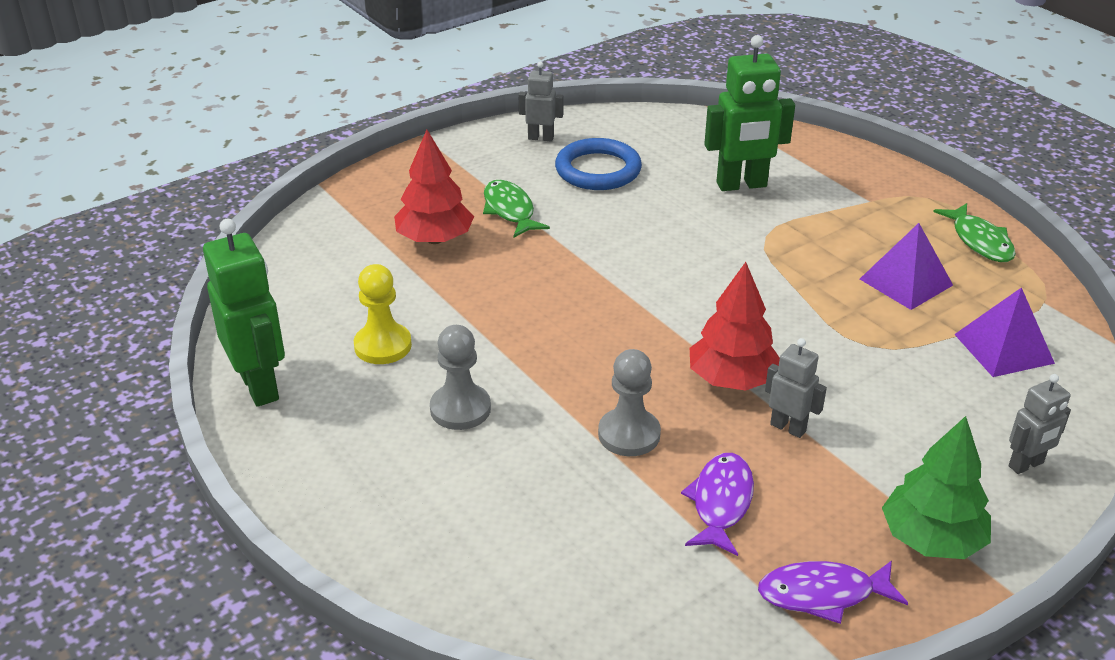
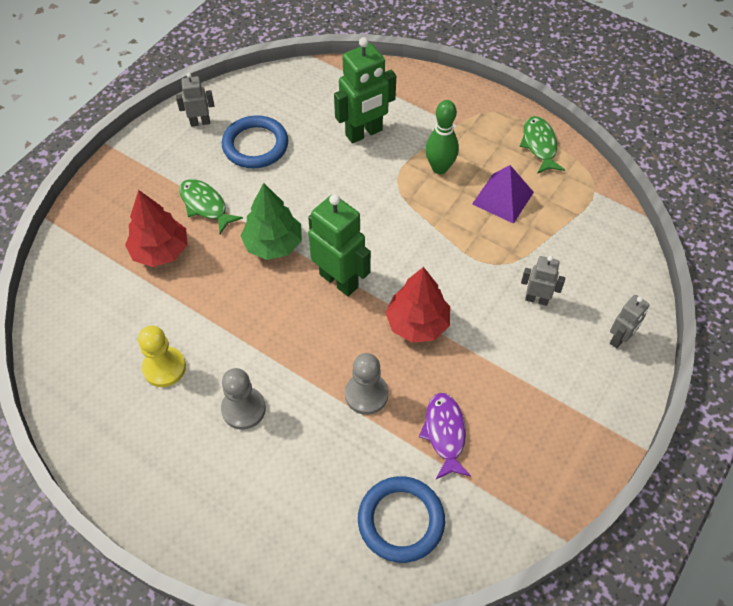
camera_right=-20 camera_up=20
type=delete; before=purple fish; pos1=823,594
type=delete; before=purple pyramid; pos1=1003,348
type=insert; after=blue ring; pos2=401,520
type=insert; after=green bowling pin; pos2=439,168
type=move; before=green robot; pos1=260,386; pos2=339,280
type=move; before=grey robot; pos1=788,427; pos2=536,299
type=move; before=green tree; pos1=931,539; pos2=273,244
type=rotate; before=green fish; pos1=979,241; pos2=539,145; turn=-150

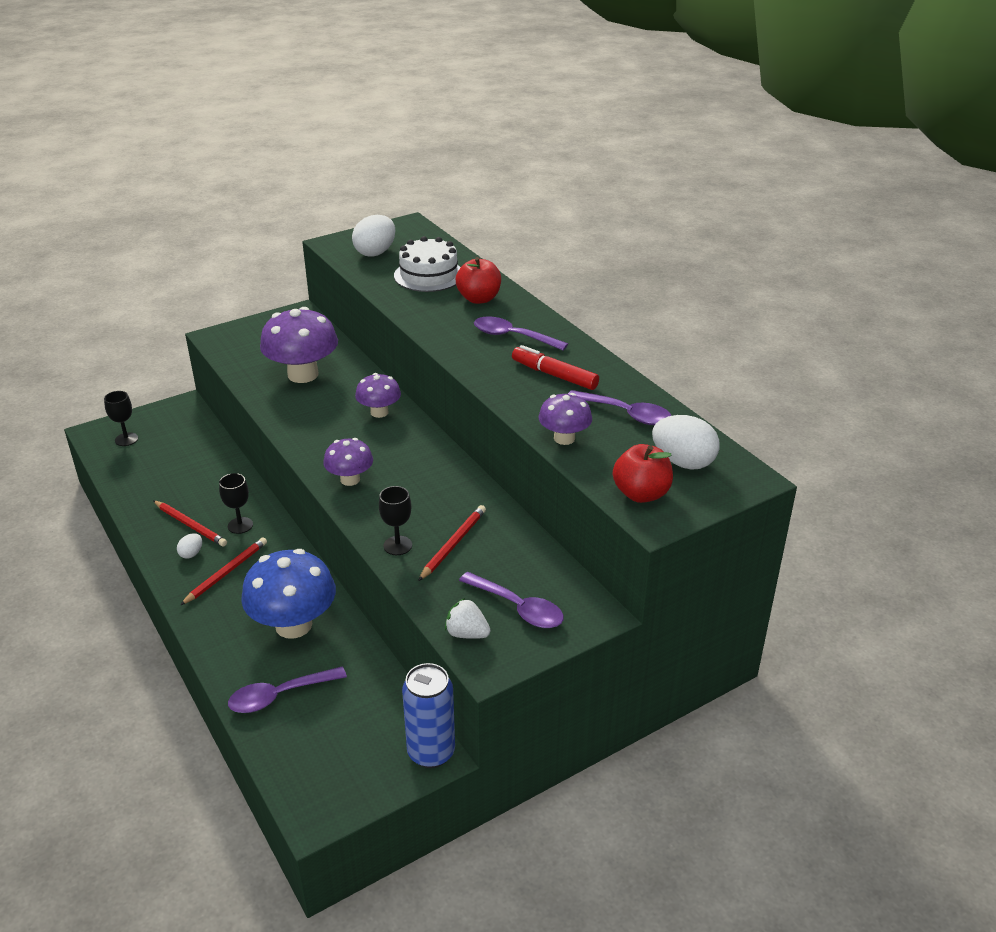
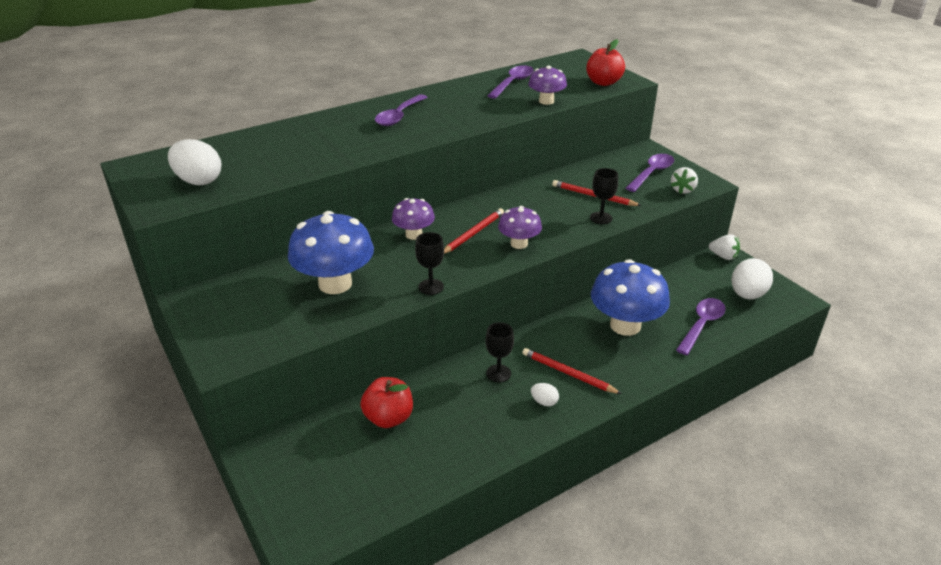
camera_right=-90 camera_up=0
type=delete; before=white cake; pos1=428,275
type=delete; before=red marker; pos1=554,375
type=move; before=black goblet; pos1=126,439; pos2=431,287
type=move; before=red pencil; pos1=190,525; pos2=473,233
type=move; before=red apple; pos1=479,299; pos2=388,418
type=move; before=white egg; pos1=683,462; pos2=747,295
type=replace; before=blue can; after=white strawberry; pos1=431,752; pos2=723,256
type=recolor; before=purple mushroom; after=blue mushroom; pos1=303,374; pos2=335,284
type=rotate; before=purple spoon; pos1=279,696; pos2=701,325; turn=-120

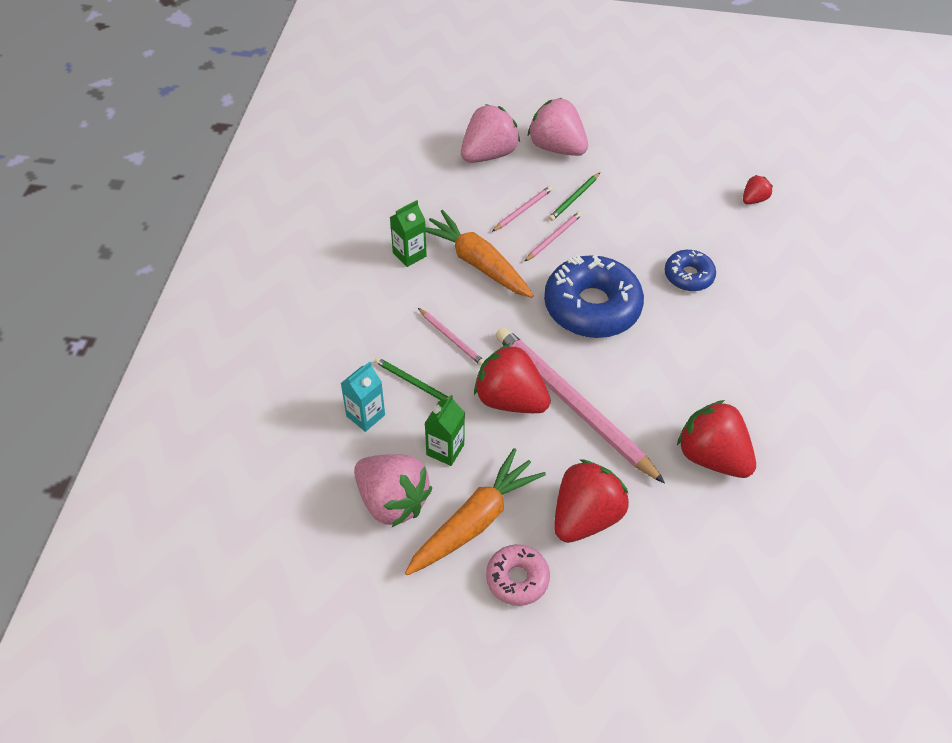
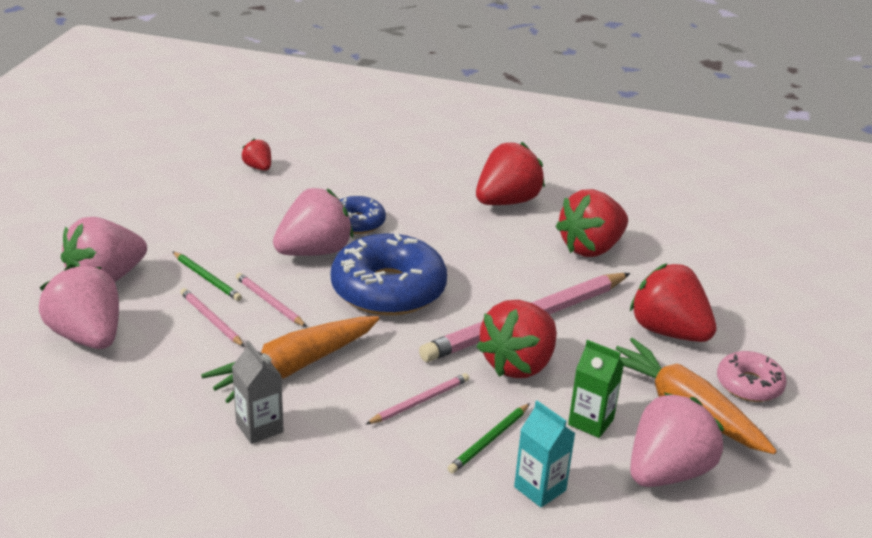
camera_right=-85 camera_up=-20
type=insert; after=pink strawberry; pos2=314,252
type=insert; after=red strawberry; pos2=507,202
type=recolor; before=green carton; after=grey carton; pos1=409,254; pos2=259,427

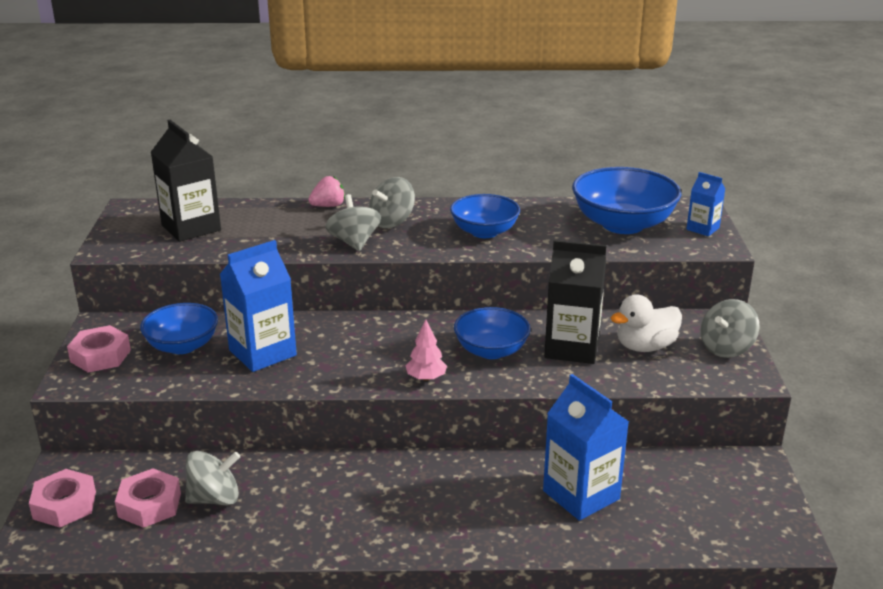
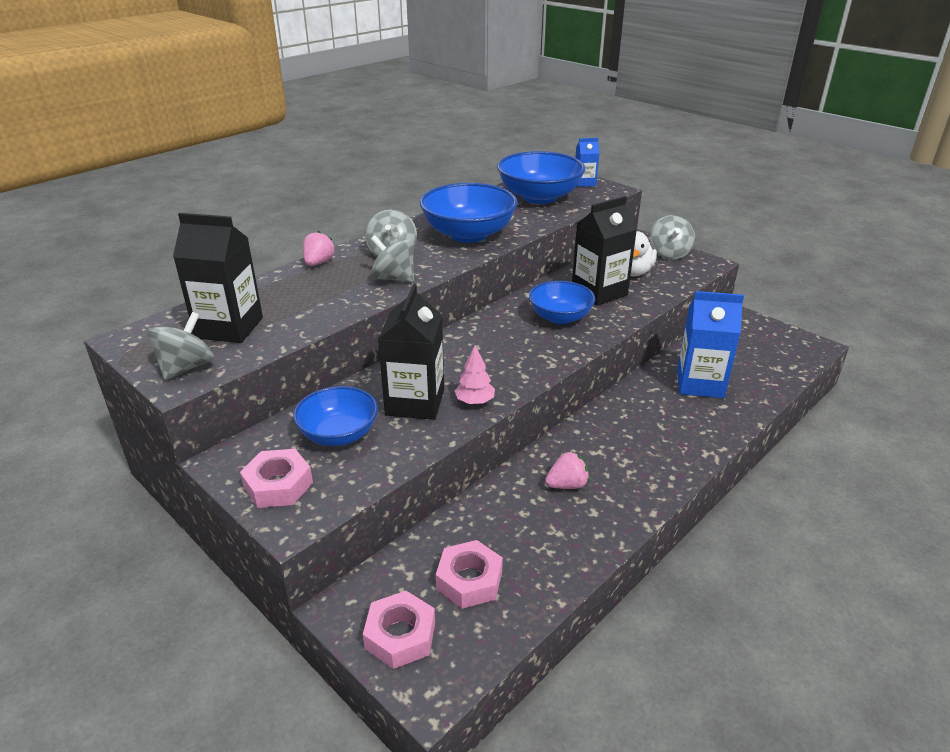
camera_right=-45 camera_up=5
type=insert; after=pink strawberry; pos2=567,485
type=move; before=grey spinning top; pos1=215,498; pos2=186,367
type=move; before=pink tree; pos1=426,378; pos2=475,401
type=recolor; before=blue carton; after=black carton; pos1=262,353; pos2=415,402
type=resize; before=blue bowl; pos1=484,232; pos2=468,234; scale=1.55

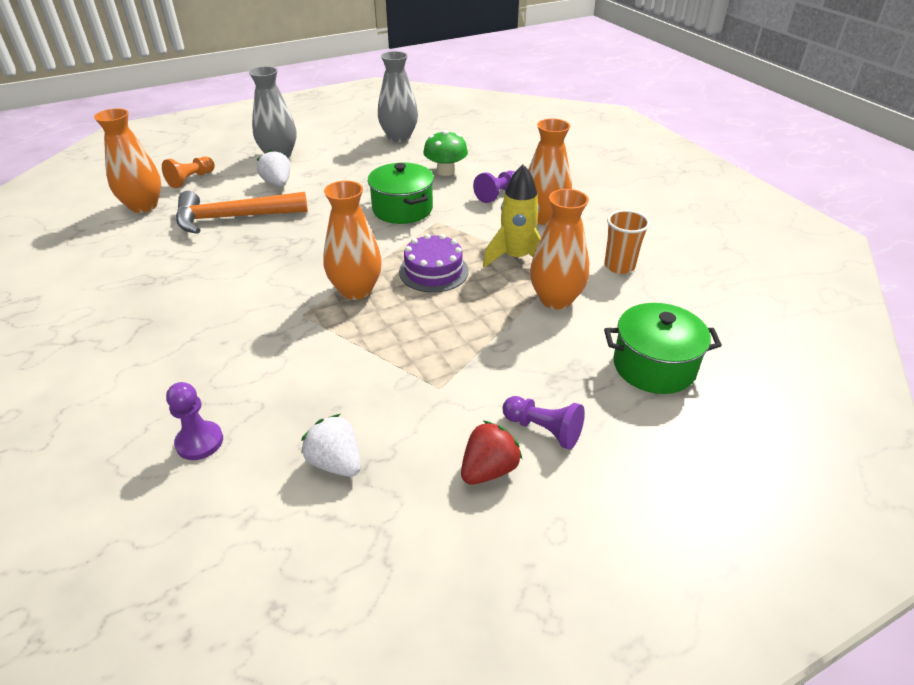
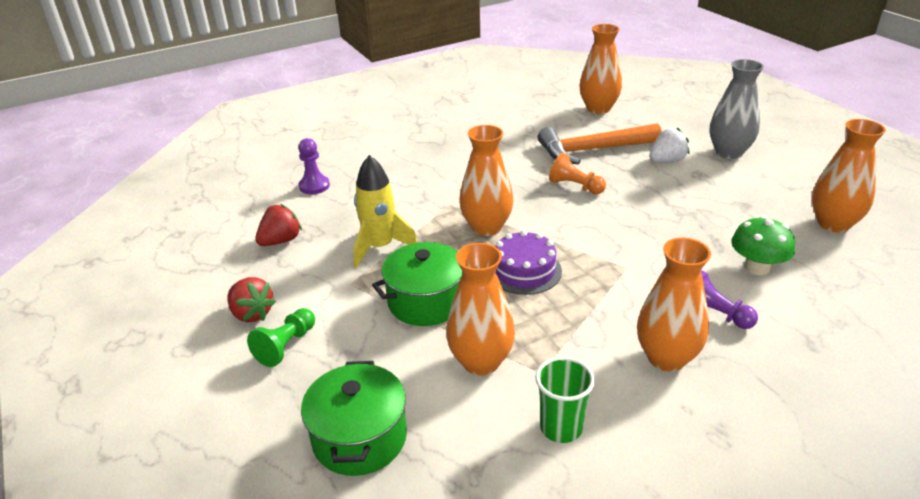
camera_right=90 camera_up=-5
type=move; before=orange pawn; pos1=191,179; pos2=575,186
type=move; before=green pot; pos1=402,209; pos2=426,301
type=move; before=yellow rocket; pos1=516,258; pos2=380,247
type=recolor; before=white strawberry; after=red strawberry; pos1=336,463; pos2=281,241
type=recolor; before=grey vase; after=orange vase; pos1=399,137; pos2=833,224
type=recolor; before=purple pawn; after=green pawn; pos1=543,430; pos2=286,346
type=recolor; before=orange cup; after=green cup; pos1=619,266; pos2=561,428
type=rotate; before=orange hammer; pos1=234,218; pos2=593,150; turn=-90

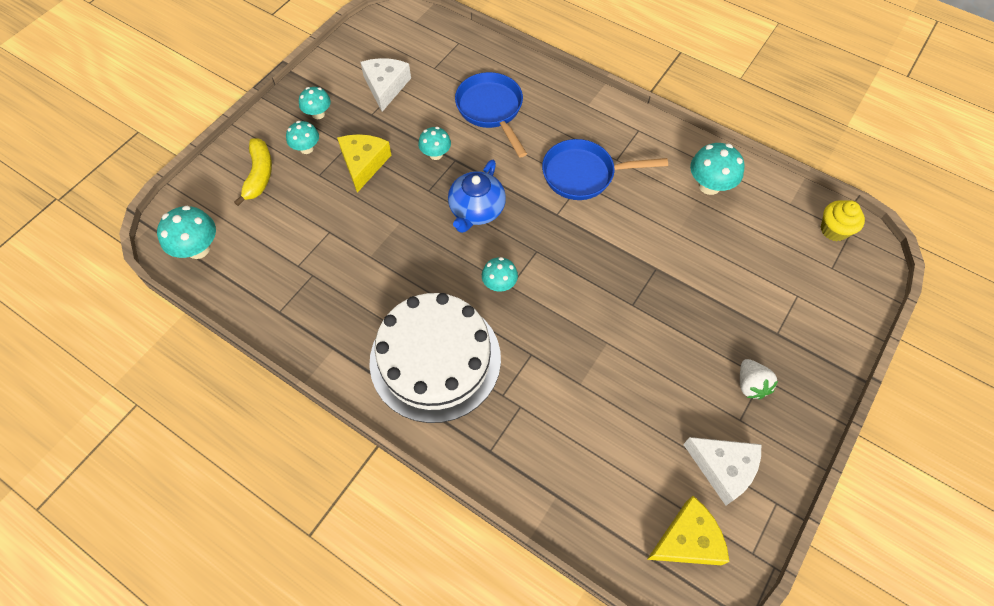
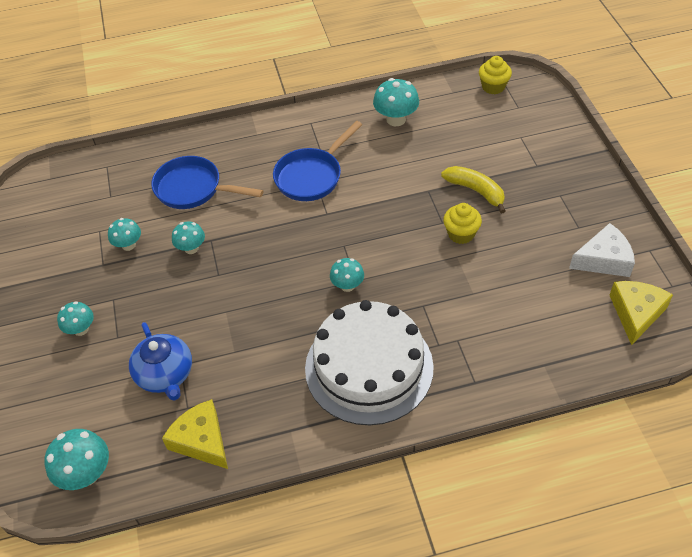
camera_right=-45 camera_up=-10
type=delete; before=white cheese; pos1=386,86
type=delete; before=white strawberry; pos1=750,385
type=insert; after=yellow cupcake; pos2=461,234
type=move; before=yellow banana; pos1=259,175; pos2=476,191
type=move; before=turquoise mushroom; pos1=318,114; pos2=128,245
type=move; before=yellow cheese; pos1=363,164; pos2=201,440
type=move; before=blue teapot; pos1=476,210; pos2=165,375

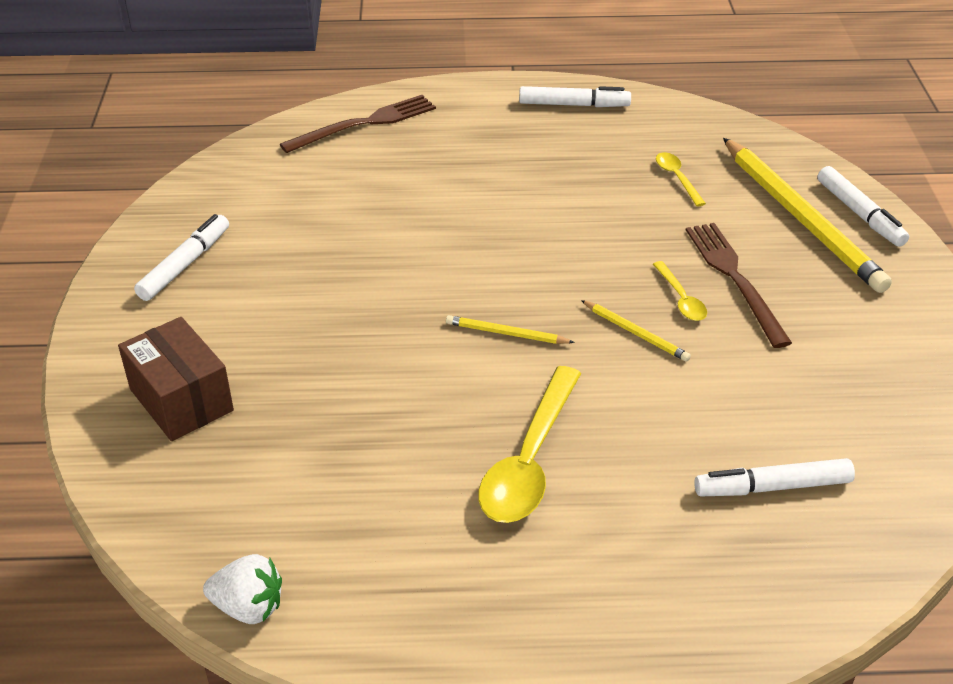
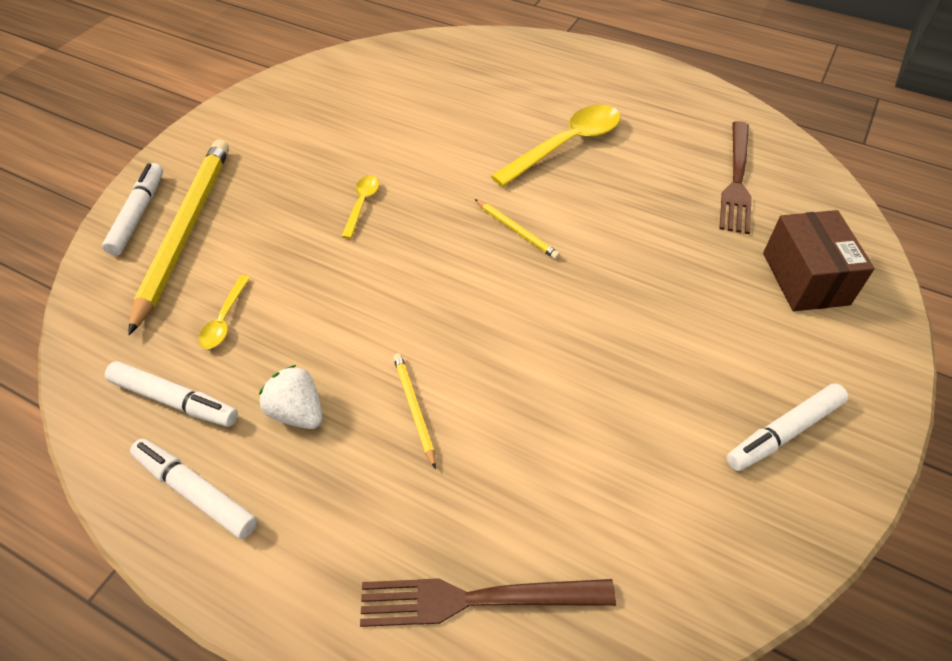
camera_right=-150 camera_up=10
type=move; before=white strawberry; pos1=248,607; pos2=297,412
type=move; before=yellow pencil; pos1=636,333; pos2=414,409
type=move; before=brown fork; pos1=735,279; pos2=736,180
type=move; before=white marker; pos1=772,487; pos2=175,400

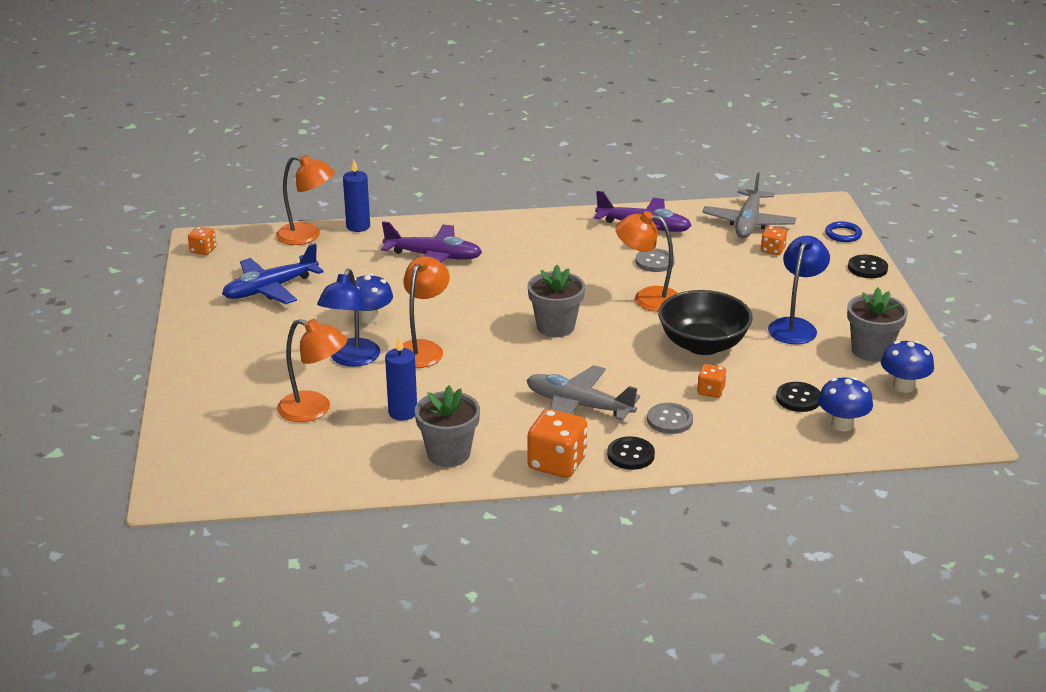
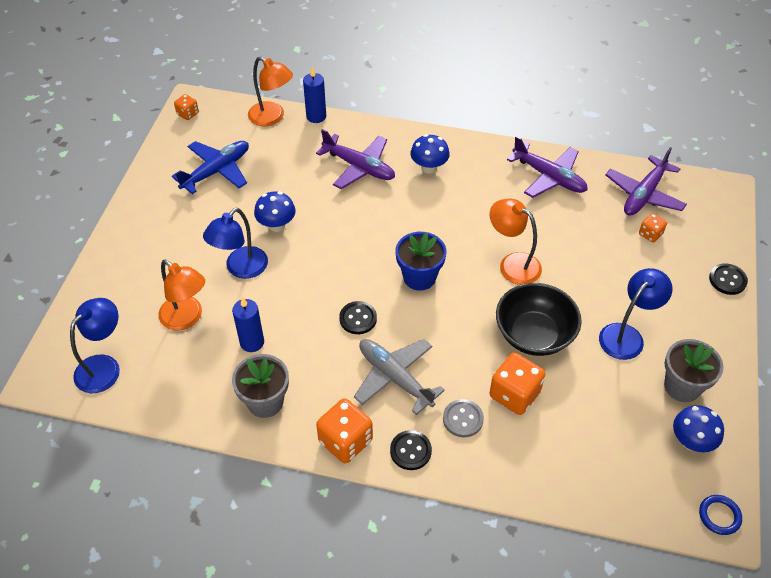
camera_right=20 camera_up=20
type=delete; before=orange lamp; pos1=422,349
type=delete; before=grey button; pos1=654,262
type=insert; after=blue lamp; pos2=104,366
type=move; before=black button; pos1=798,398; pos2=358,318
type=move; before=blue mushroom; pos1=842,424; pos2=429,167
type=move; before=blue ring; pos1=843,234; pos2=719,516
type=recolor; before=grey flower pot; after=blue flower pot; pos1=555,327; pos2=419,277
type=recolor; before=grey plane; after=purple plane; pos1=748,223; pos2=644,194
type=rotate; before=blue plane; pos1=270,289; pos2=217,171; turn=150
type=resize; before=orange dice; pos1=710,391; pos2=514,394; scale=1.84

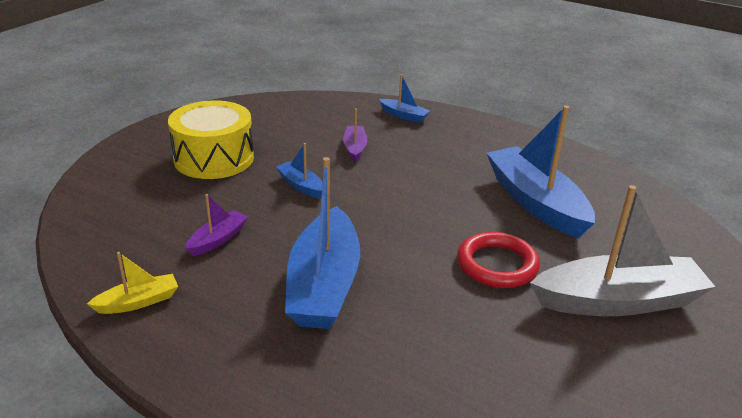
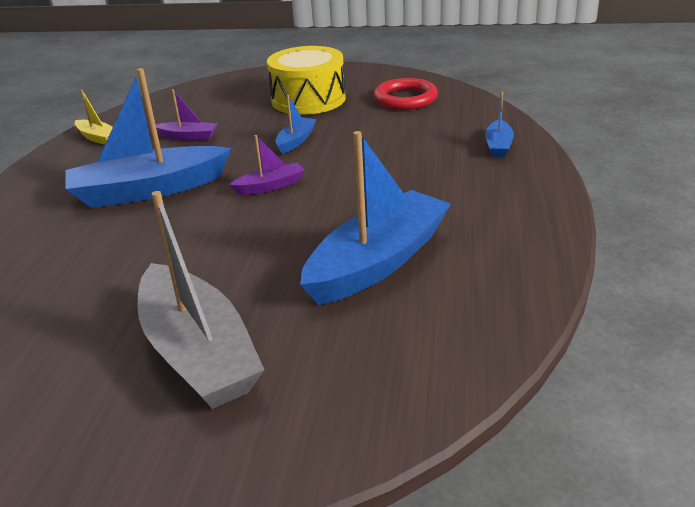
camera_right=70 camera_up=0
type=move; before=purple boat; pos1=355,148; pos2=270,186
type=move; before=red ring; pos1=497,264; pos2=405,99

